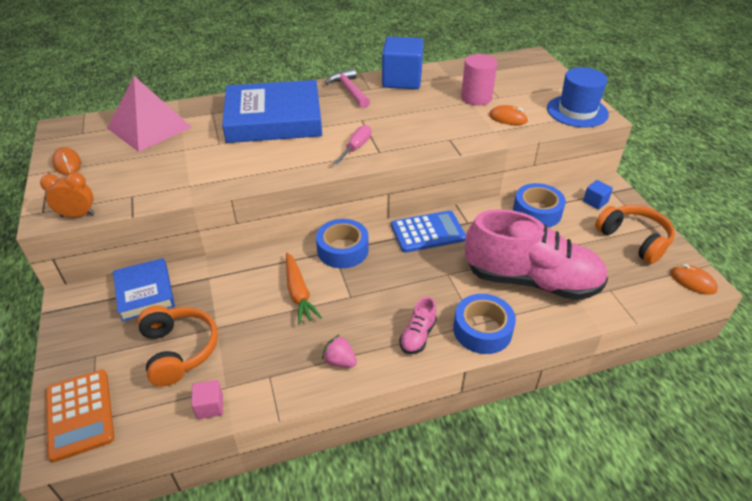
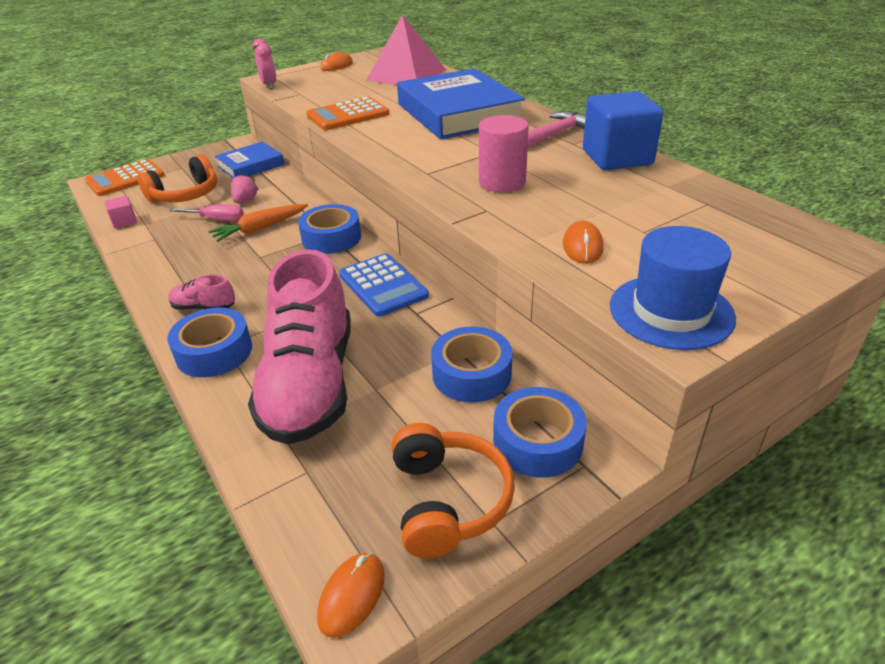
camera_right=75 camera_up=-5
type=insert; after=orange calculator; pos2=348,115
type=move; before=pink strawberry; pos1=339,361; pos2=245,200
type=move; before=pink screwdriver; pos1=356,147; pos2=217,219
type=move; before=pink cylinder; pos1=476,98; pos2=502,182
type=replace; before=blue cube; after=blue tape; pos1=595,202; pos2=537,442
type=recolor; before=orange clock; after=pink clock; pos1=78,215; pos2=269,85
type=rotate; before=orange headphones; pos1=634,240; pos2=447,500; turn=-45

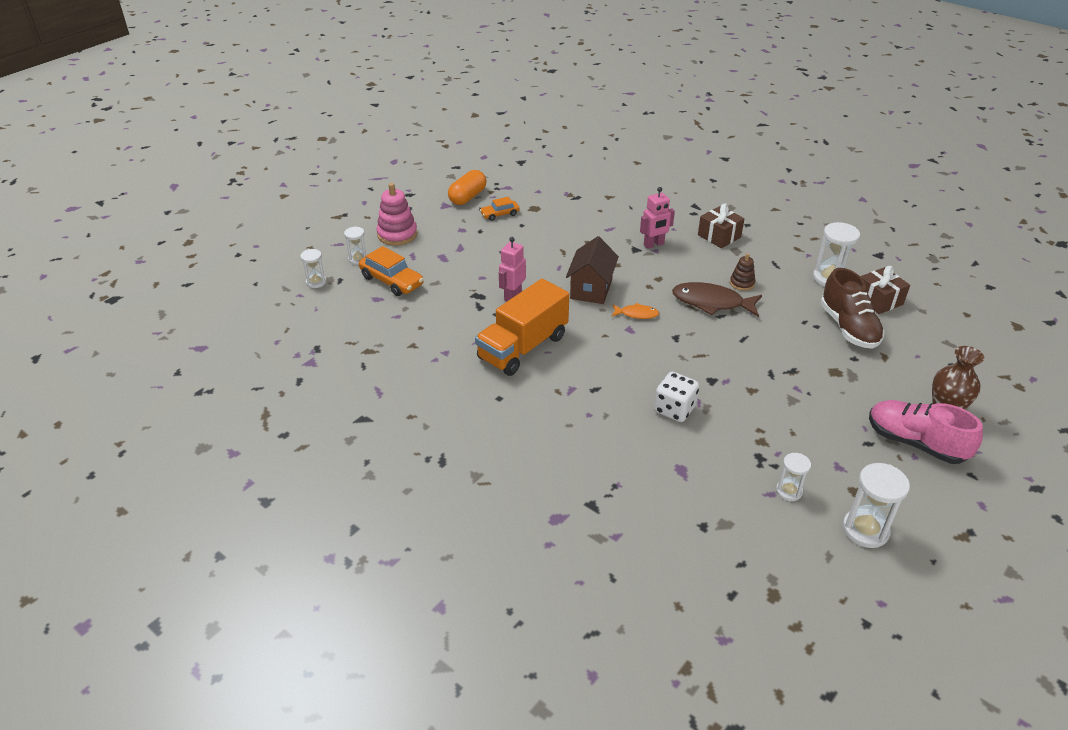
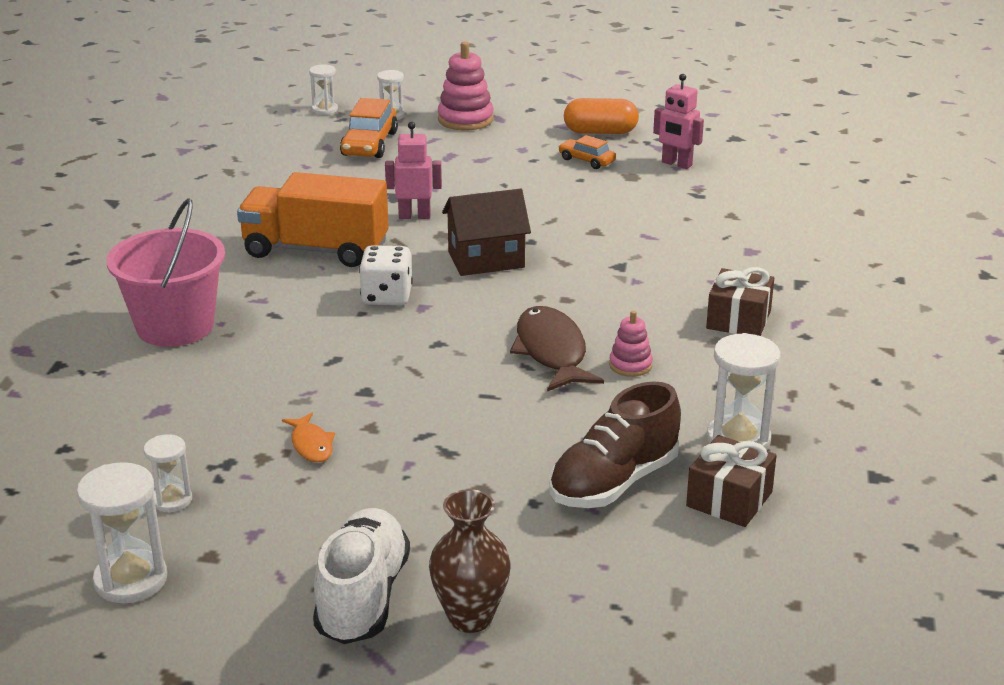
camera_right=60 camera_up=-10
type=insert; after=pink bucket; pos2=175,326
type=move; before=orange fish; pos1=637,314; pos2=311,445
type=move; before=pink robot; pos1=654,244; pos2=676,164
type=move; before=white dice; pos1=674,409; pos2=387,296
type=recolor; before=brown stacking toy; after=pink stacking toy; pos1=742,283; pos2=630,365
type=recolor; before=pink shoe; after=white shoe; pos1=915,443; pos2=362,597

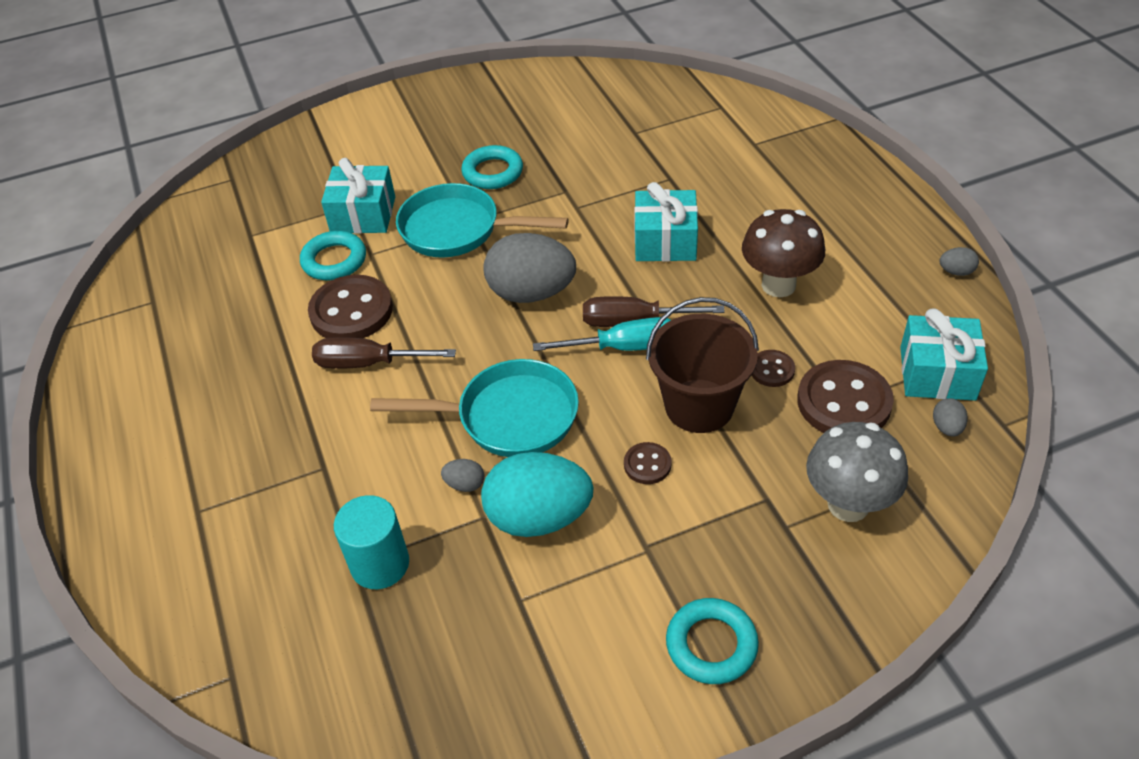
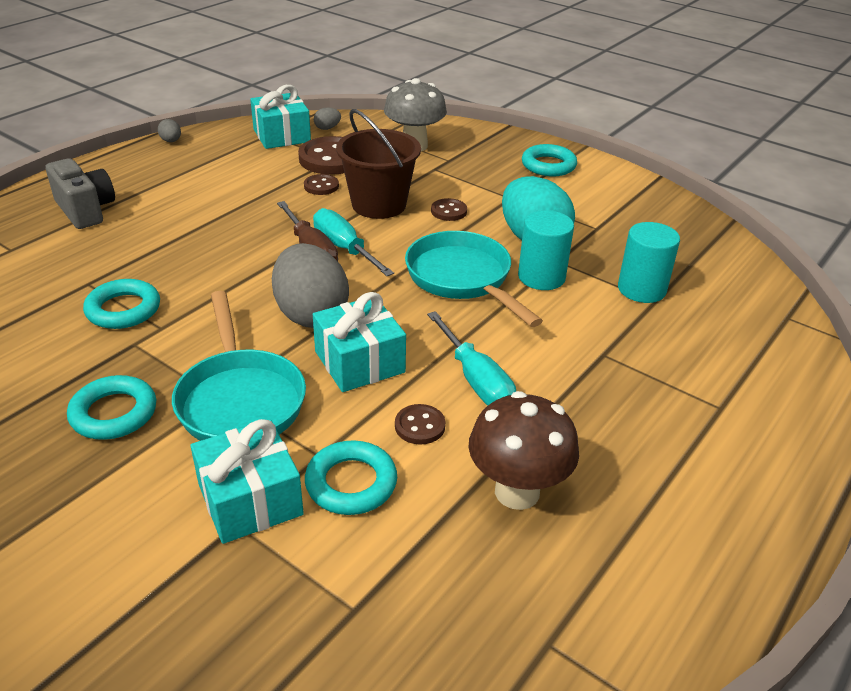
camera_right=-125 camera_up=-10
type=insert; after=grey camera; pos2=85,210
type=insert; after=turquoise ring; pos2=123,309
type=move; before=turquoise gift; pos1=665,241; pos2=359,362
type=move; before=brown mushroom; pos1=778,285; pos2=517,492
type=replace; before=grey egg; after=turquoise cylinder; pos1=465,484; pos2=541,277
type=recolor; before=brown screwdriver; after=turquoise screwdriver; pos1=369,363; pos2=475,379
type=resize; before=brown button; pos1=351,311; pos2=420,426; scale=0.5

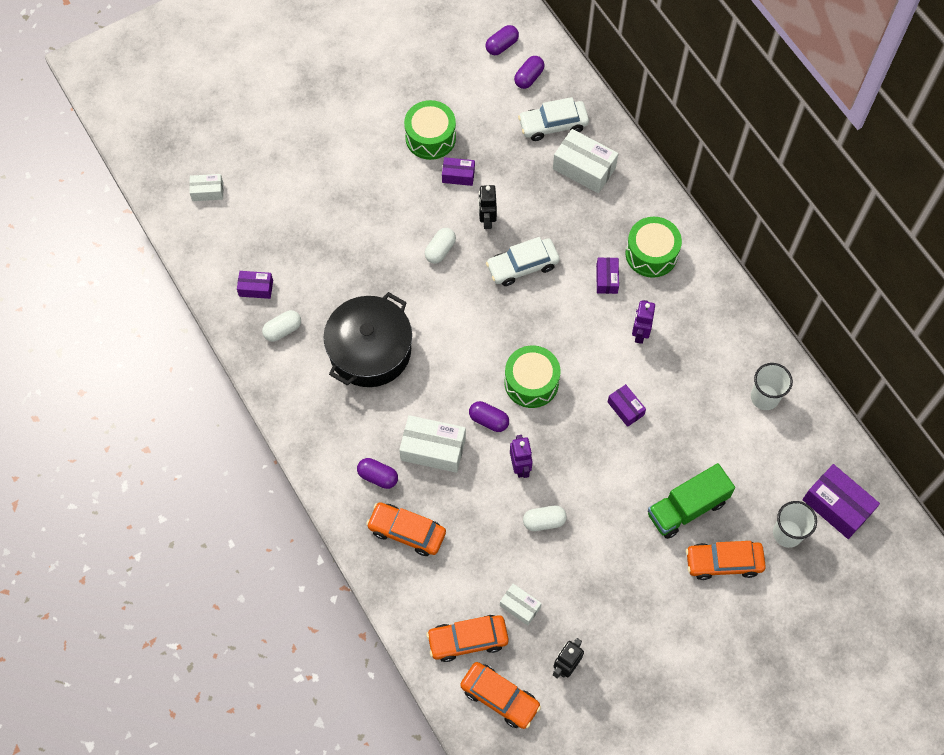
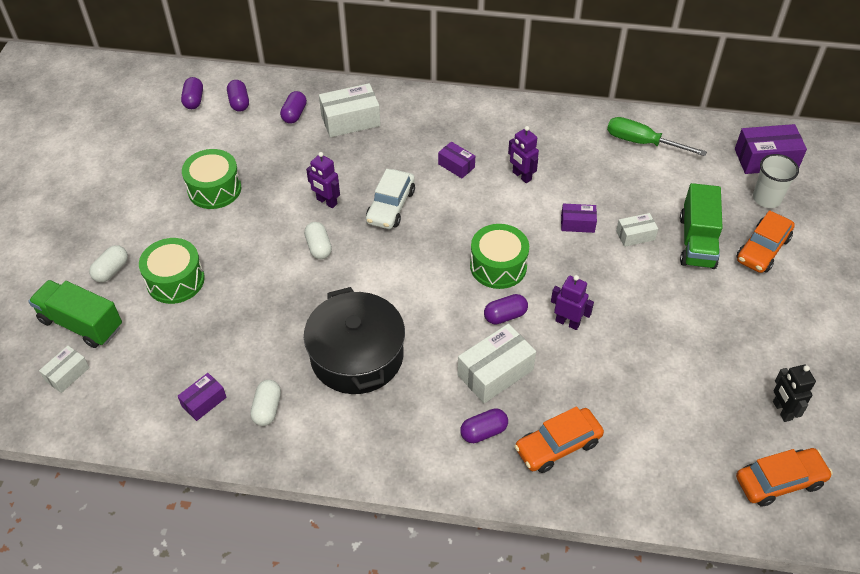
camera_right=-50 camera_up=-15
type=delete; before=orange car; pos1=467,640
type=delete; before=purple box; pos1=458,175
type=insert; after=green truck; pos2=81,324
type=move; before=white box; pos1=520,606; pos2=635,235
type=move; before=white capsule; pos1=544,521; pos2=111,270
type=move; before=green drum; pos1=651,254; pos2=175,280
type=replace; before=white car; after=purple capsule; pos1=553,125; pos2=294,114
type=replace; before=white cup; after=green screwdriver; pos1=764,397; pos2=642,142
type=recolor; before=black robot; after=purple robot; pos1=487,220; pos2=326,202

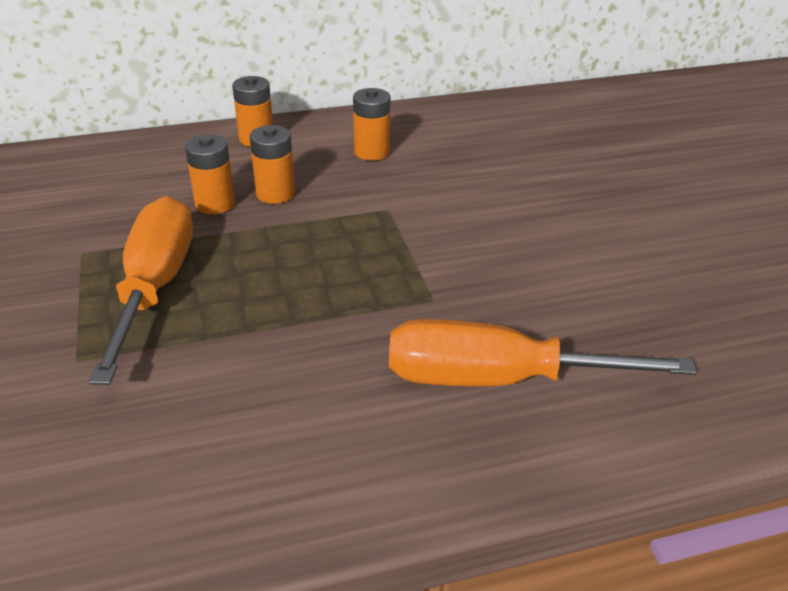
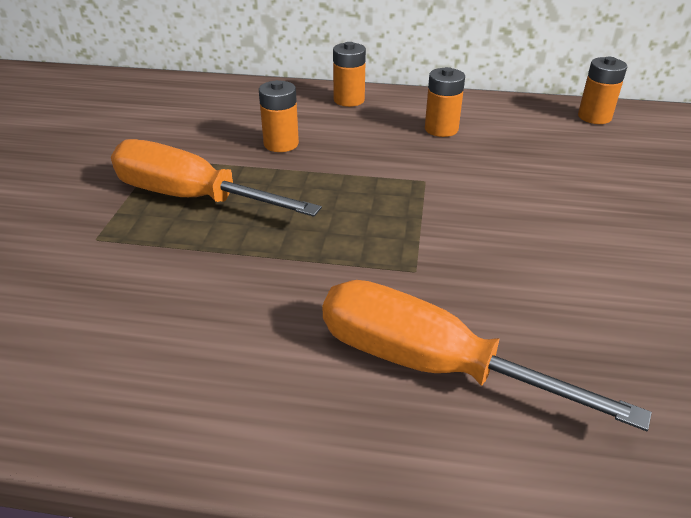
camera_right=25 camera_up=0
type=move; before=orange battery; pos1=275,193; pos2=594,117
type=rotate; before=orange screwdriver; pos1=155,286; pos2=191,197; turn=-90

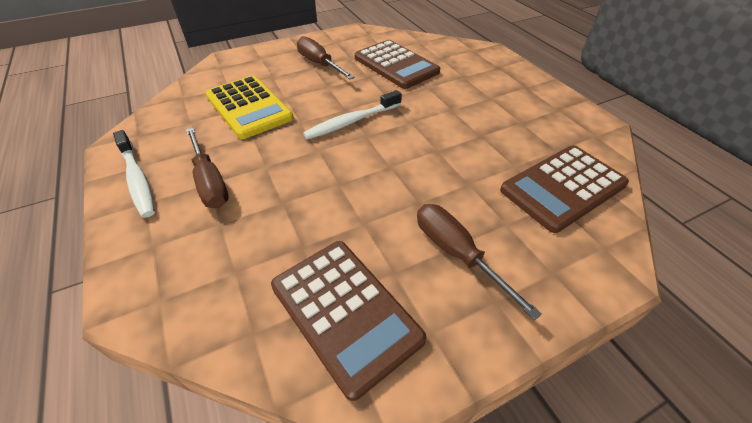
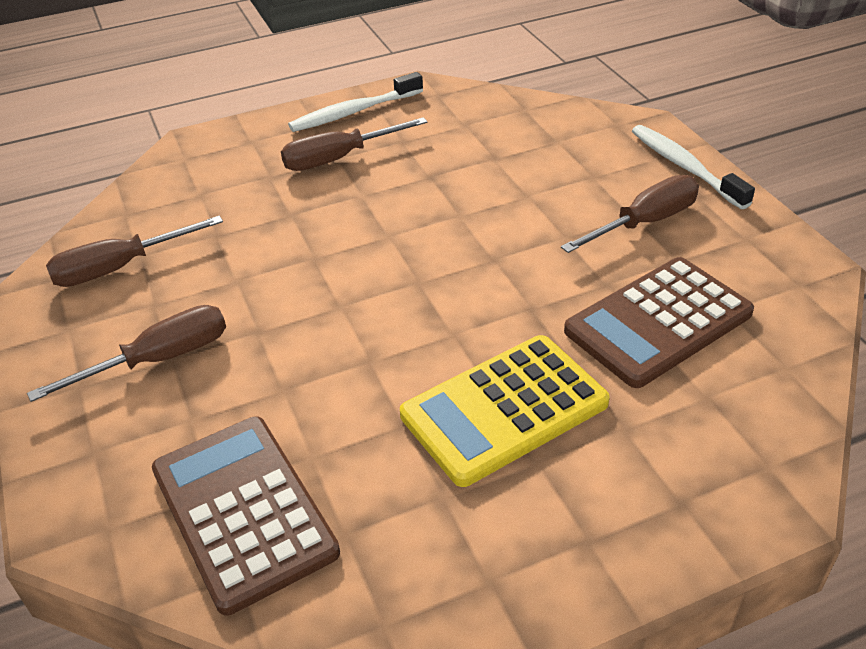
camera_right=95 camera_up=-5
type=move; before=yellow calculator; pos1=248,107; pos2=504,409
type=move; before=white toothbrush; pos1=351,122; pos2=684,167
type=replace; before=brown calculator; after=brown screwdriver; pos1=345,312; pos2=120,268

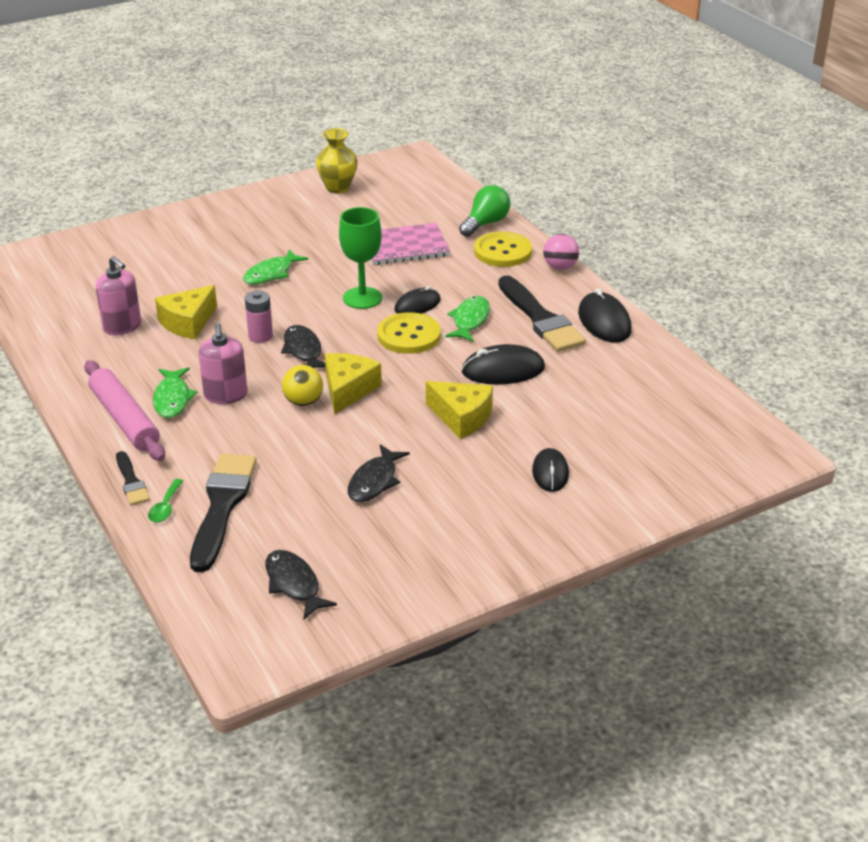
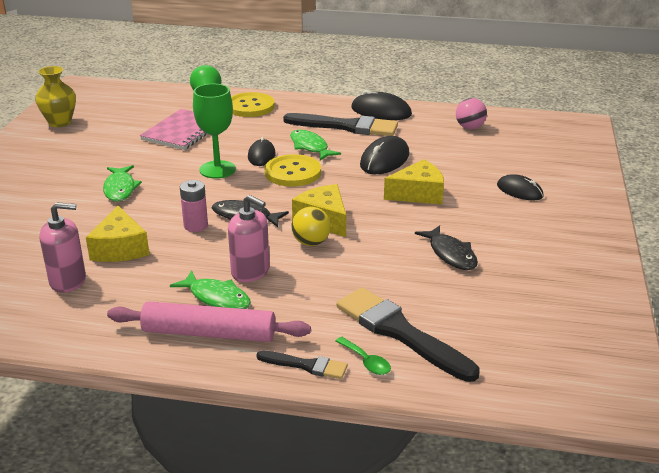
camera_right=-50 camera_up=-5
type=delete; before=black fish; pos1=294,584
type=move; before=pink ball; pos1=560,267; pos2=469,127

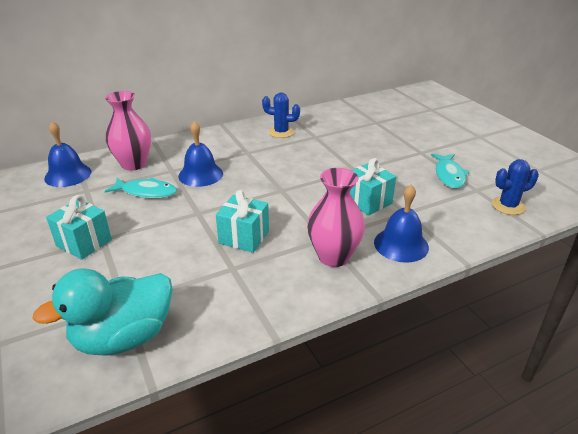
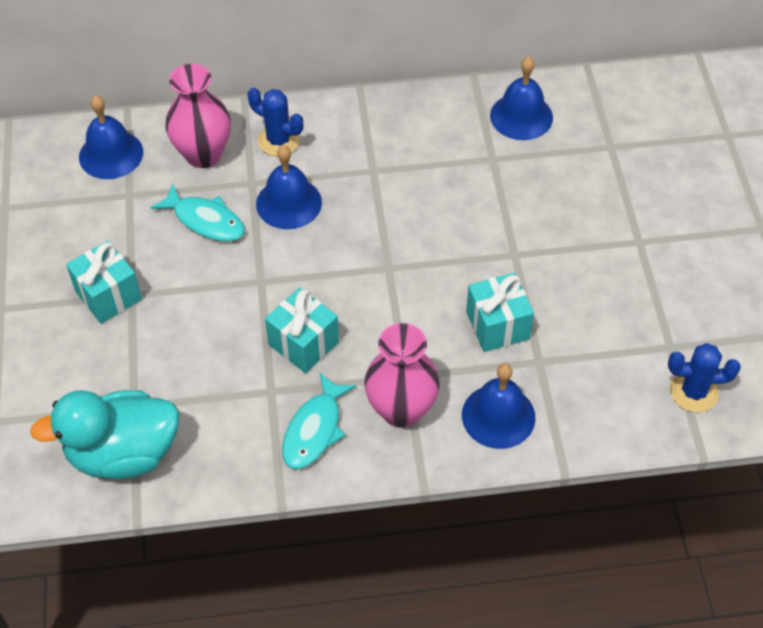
camera_right=20 camera_up=20
type=insert; after=blue bell; pos2=521,116
type=move; before=blue cactus; pos1=281,132; pos2=278,141
type=move; before=turquoise fish; pos1=449,175; pos2=314,430

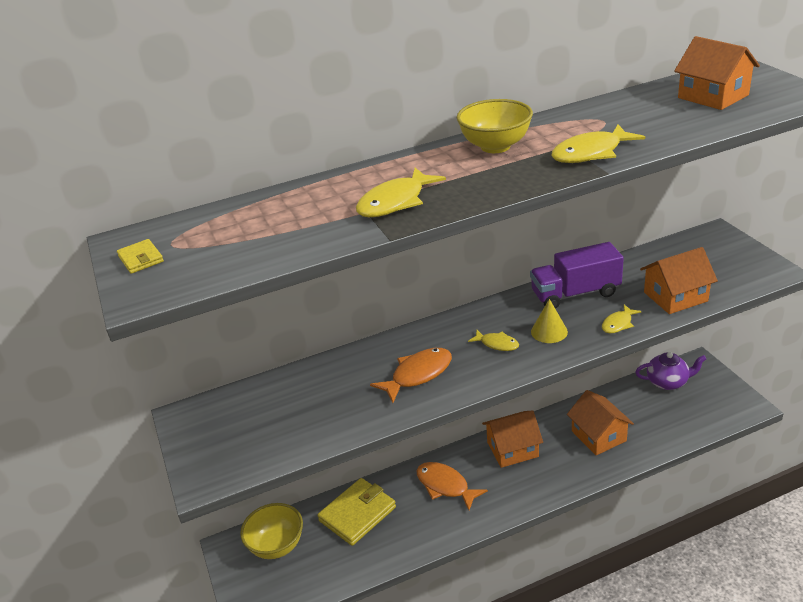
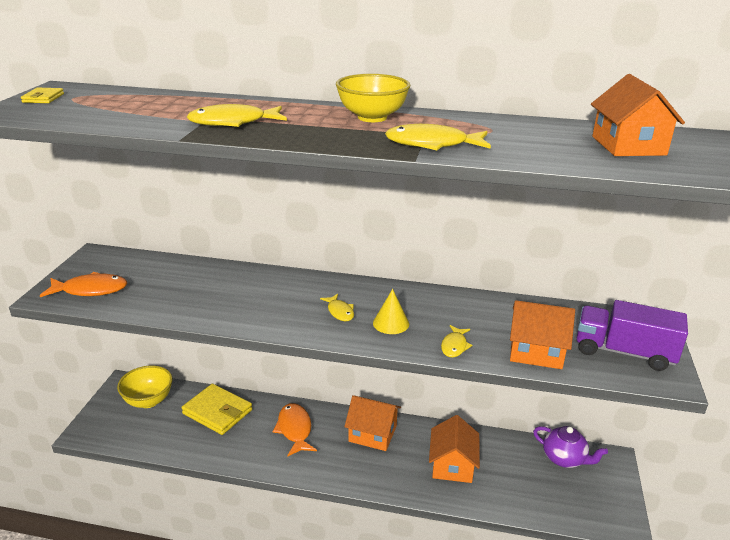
camera_right=30 camera_up=-5
type=move; before=orange fish; pos1=418,374; pos2=91,290
type=move; before=purple truck; pos1=575,294; pos2=624,352
type=rotate; before=yellow wallet; pos1=357,514; pos2=217,412; turn=45
type=rotate; before=yellow fish; pos1=618,324; pos2=454,346; turn=-60

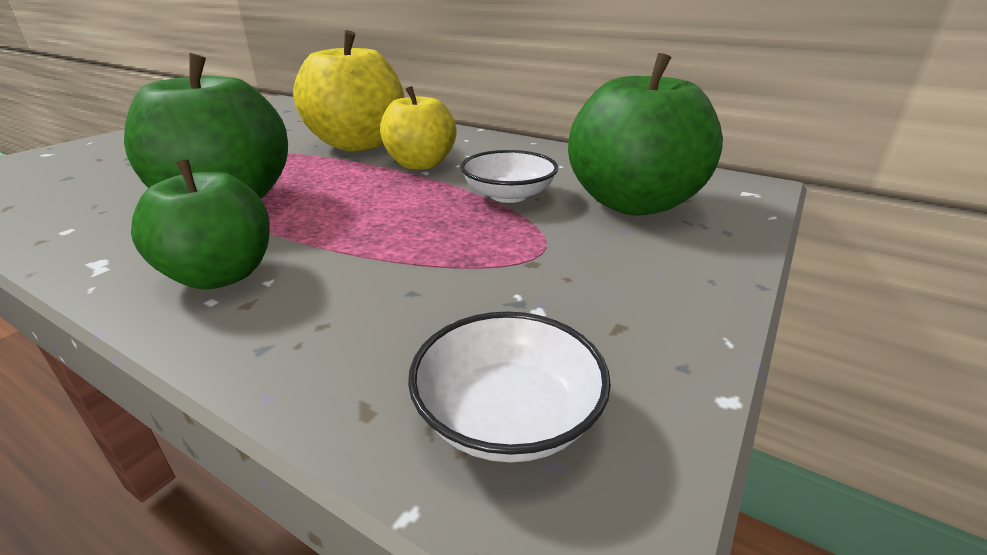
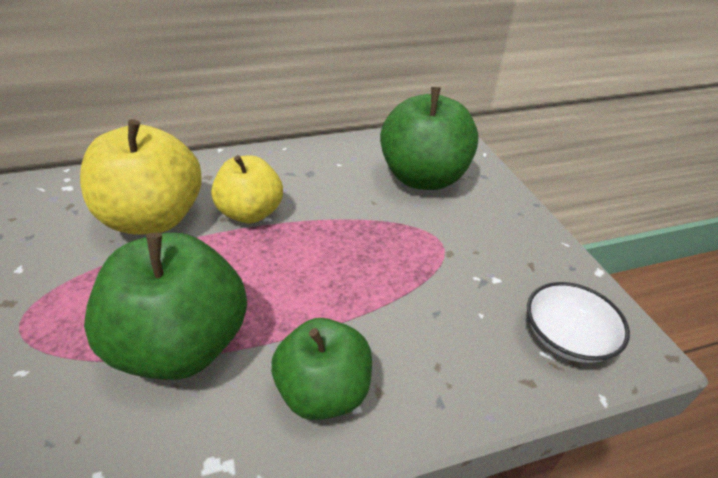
camera_right=-50 camera_up=10
type=delete; before=white bowl; pos1=508,195

